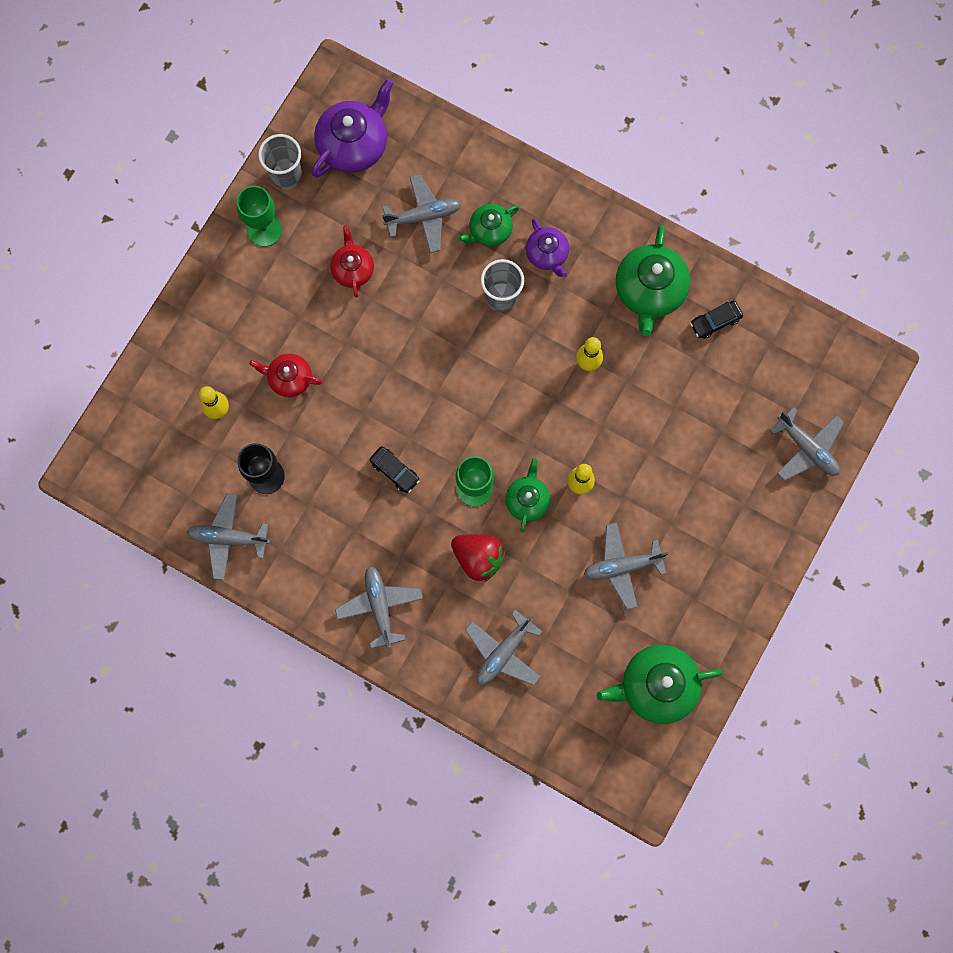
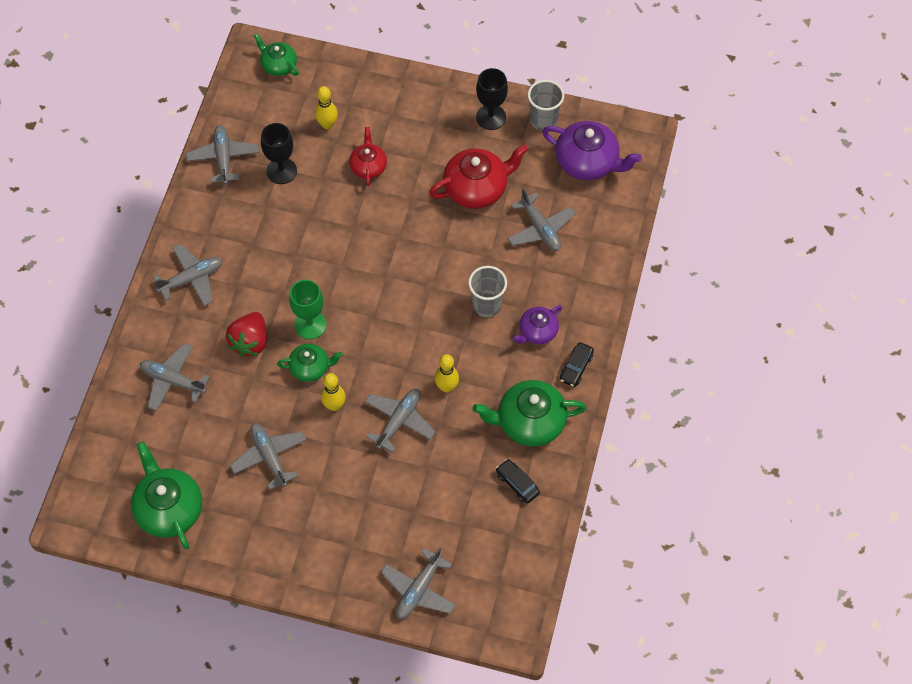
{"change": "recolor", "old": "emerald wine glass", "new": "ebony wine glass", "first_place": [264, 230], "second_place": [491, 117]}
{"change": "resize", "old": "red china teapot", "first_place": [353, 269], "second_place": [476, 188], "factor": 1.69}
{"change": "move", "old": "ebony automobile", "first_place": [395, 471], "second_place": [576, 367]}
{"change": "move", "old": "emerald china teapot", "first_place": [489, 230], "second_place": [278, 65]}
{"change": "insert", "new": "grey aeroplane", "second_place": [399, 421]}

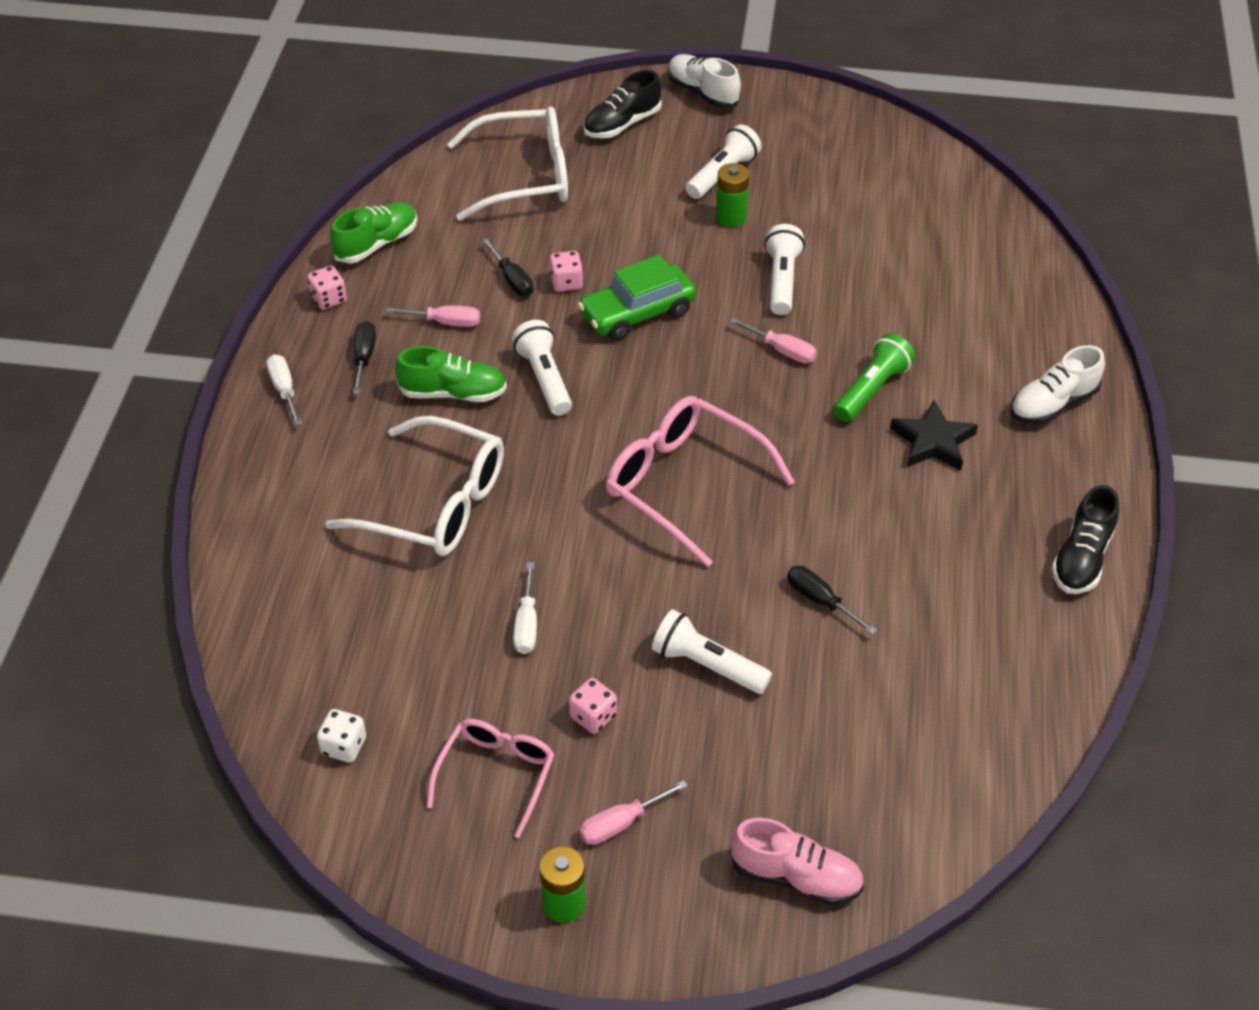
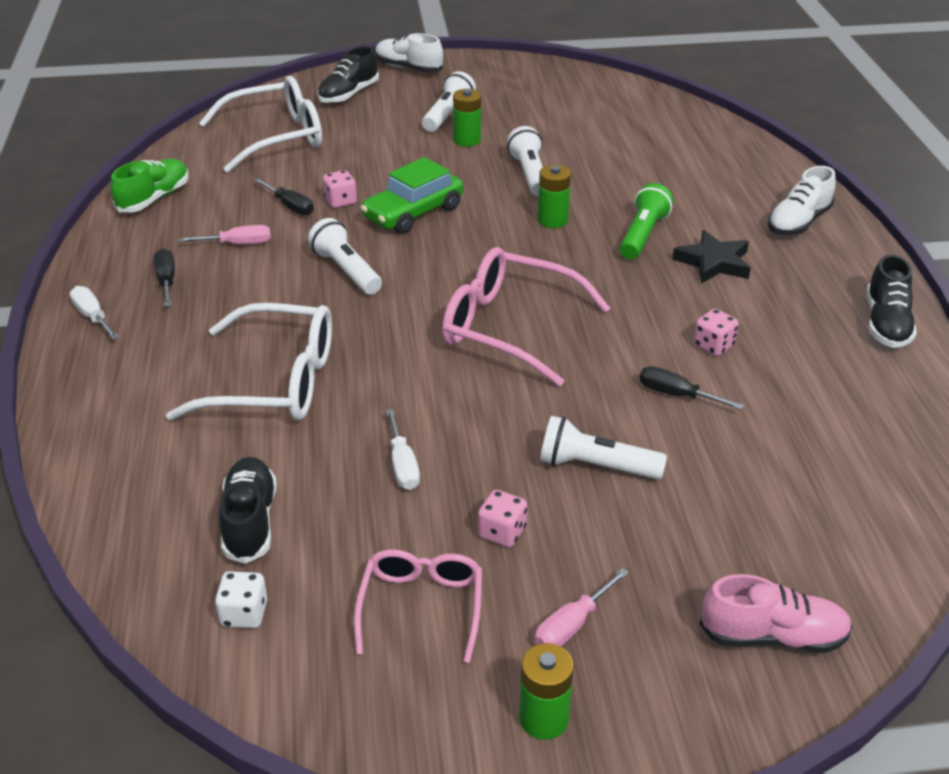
{"change": "move", "old": "rose-pink game die", "first_place": [329, 299], "second_place": [713, 346]}
{"change": "delete", "old": "emerald shoe", "first_place": [453, 393]}
{"change": "replace", "old": "rose-pink flat screwdriver", "new": "emerald power cell", "first_place": [782, 350], "second_place": [552, 220]}
{"change": "insert", "new": "ebony shoe", "second_place": [250, 521]}

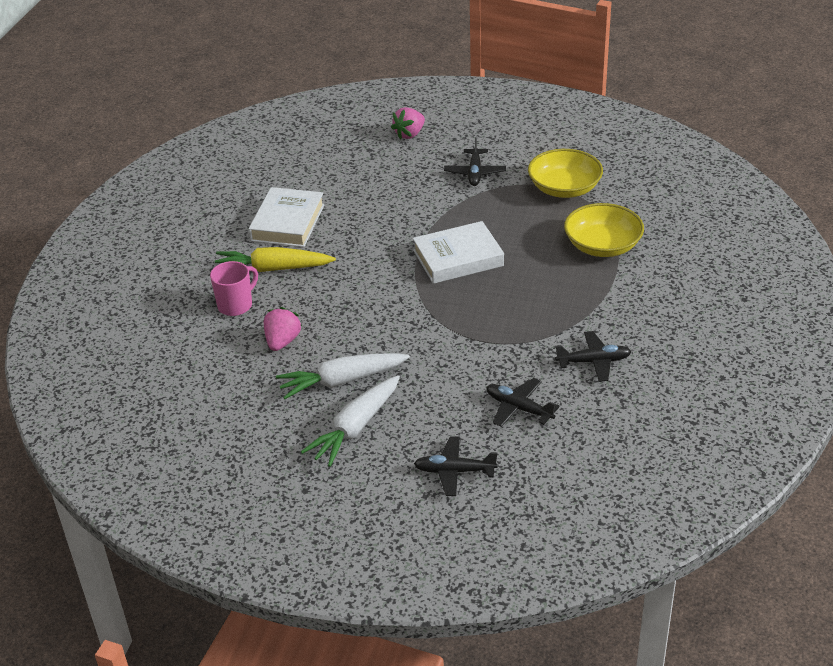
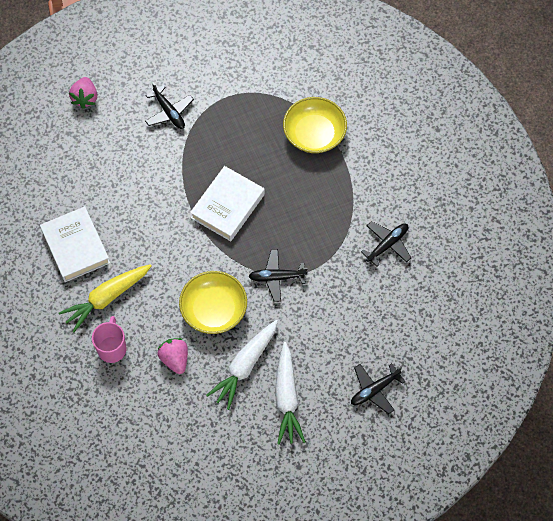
{"change": "move", "old": "ebony aeroplane", "first_place": [518, 408], "second_place": [276, 277]}
{"change": "move", "old": "golden bowl", "first_place": [564, 188], "second_place": [214, 309]}

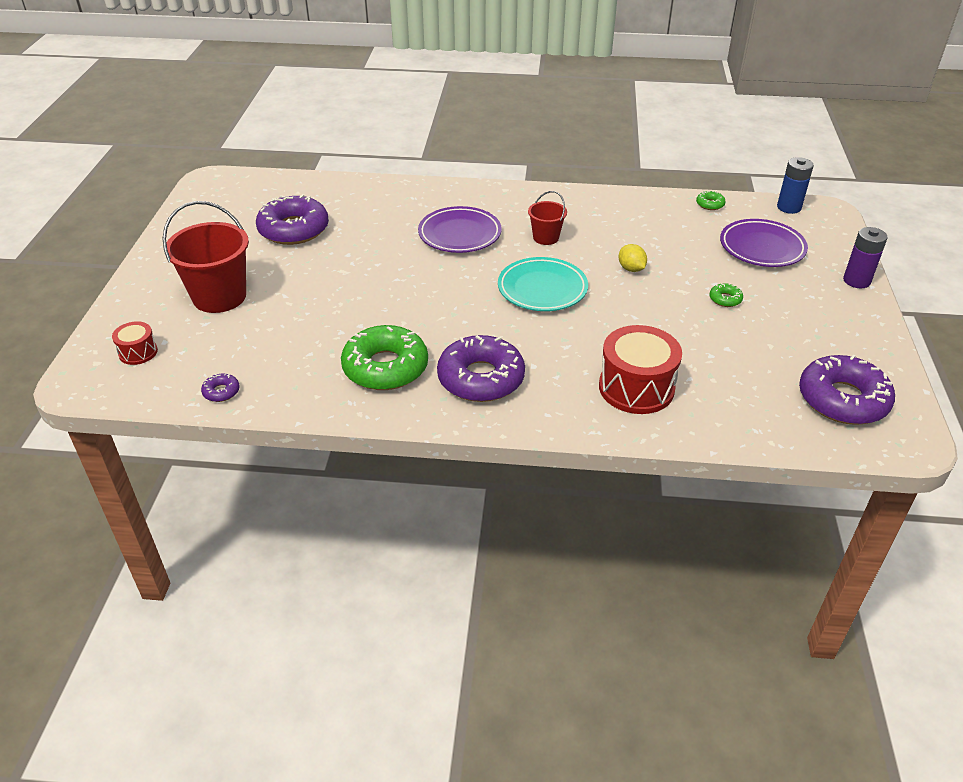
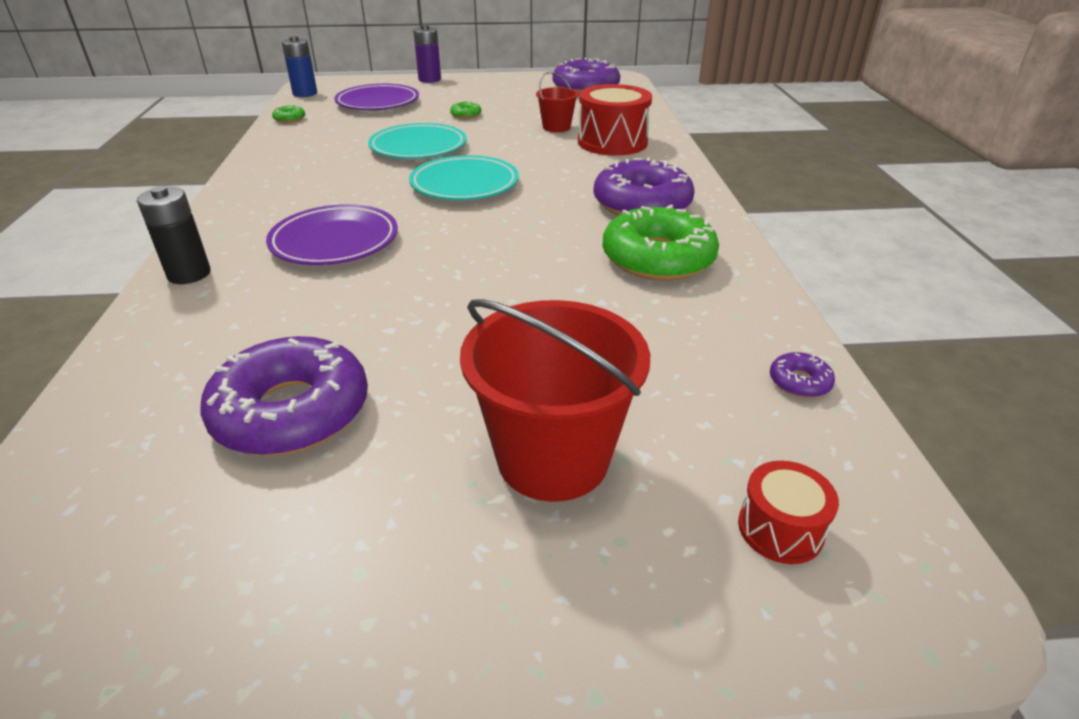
{"change": "move", "old": "red sand bucket", "first_place": [546, 237], "second_place": [556, 127]}
{"change": "replace", "old": "golden lemon", "new": "aqua dinner plate", "first_place": [631, 269], "second_place": [418, 147]}
{"change": "insert", "new": "ebony power cell", "second_place": [189, 274]}

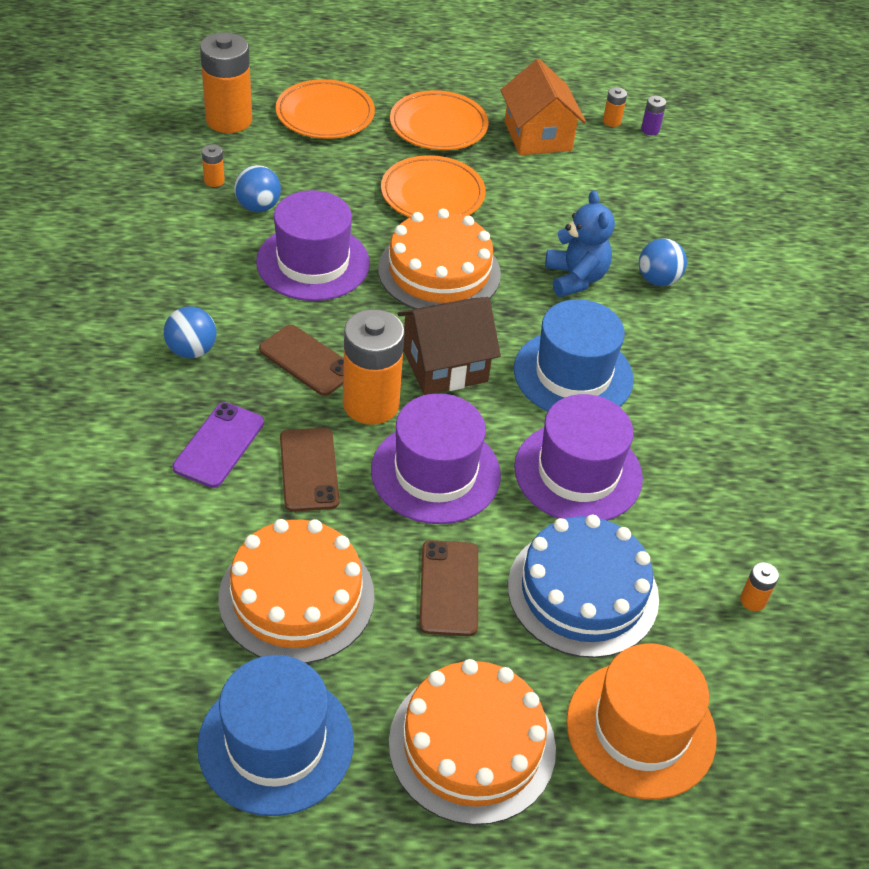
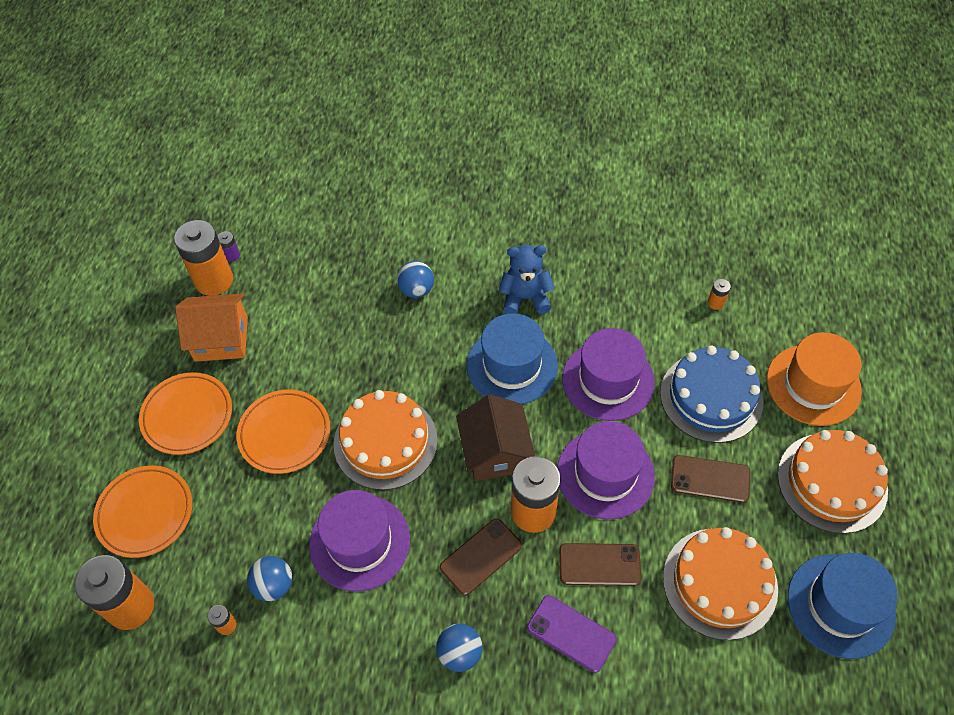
{"change": "move", "old": "royal blue teddy bear", "first_place": [575, 278], "second_place": [525, 298]}
{"change": "resize", "old": "orange power cell", "first_place": [611, 121], "second_place": [214, 280], "factor": 2.4}

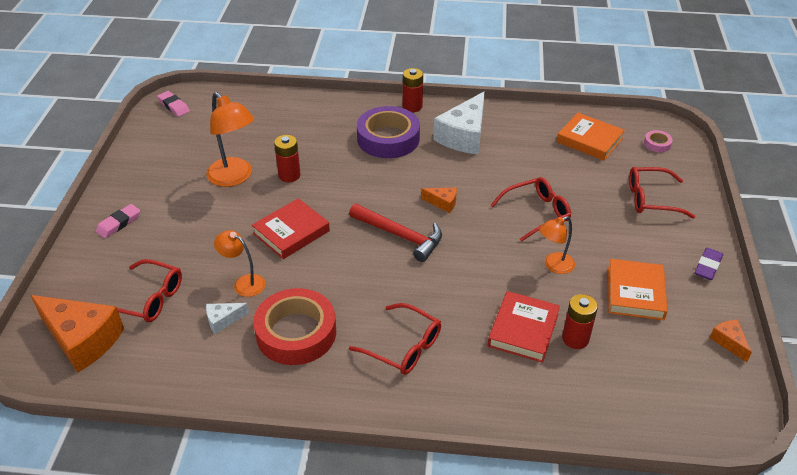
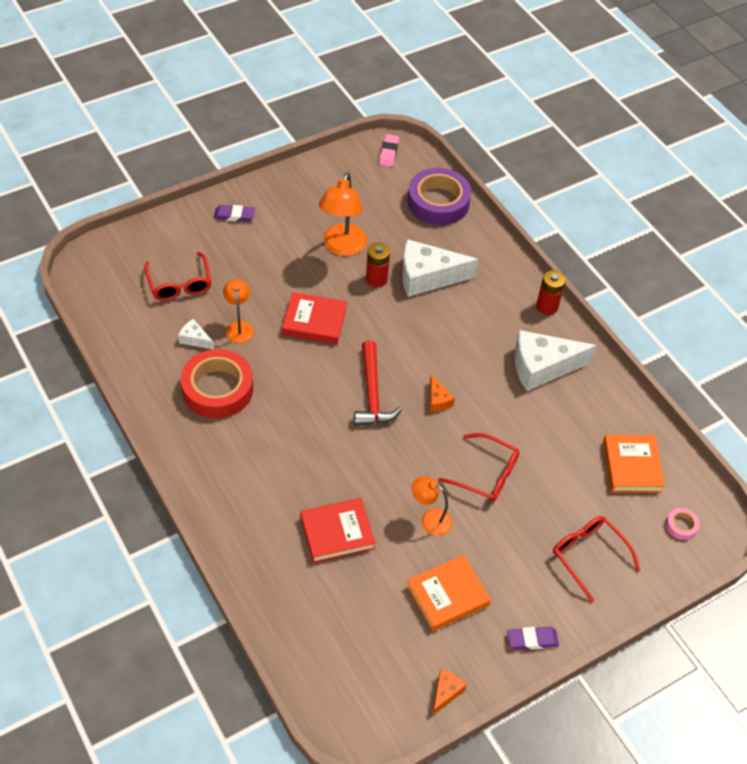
{"change": "delete", "old": "orange piece of cheese", "first_place": [82, 339]}
{"change": "recolor", "old": "rose-pink pencil eraser", "new": "royal purple pencil eraser", "first_place": [119, 223], "second_place": [234, 215]}
{"change": "delete", "old": "red eyeglasses", "first_place": [403, 347]}
{"change": "move", "old": "royal purple tape", "first_place": [388, 138], "second_place": [438, 202]}
{"change": "delete", "old": "red power cell", "first_place": [575, 339]}
{"change": "insert", "new": "white piece of cheese", "second_place": [427, 277]}

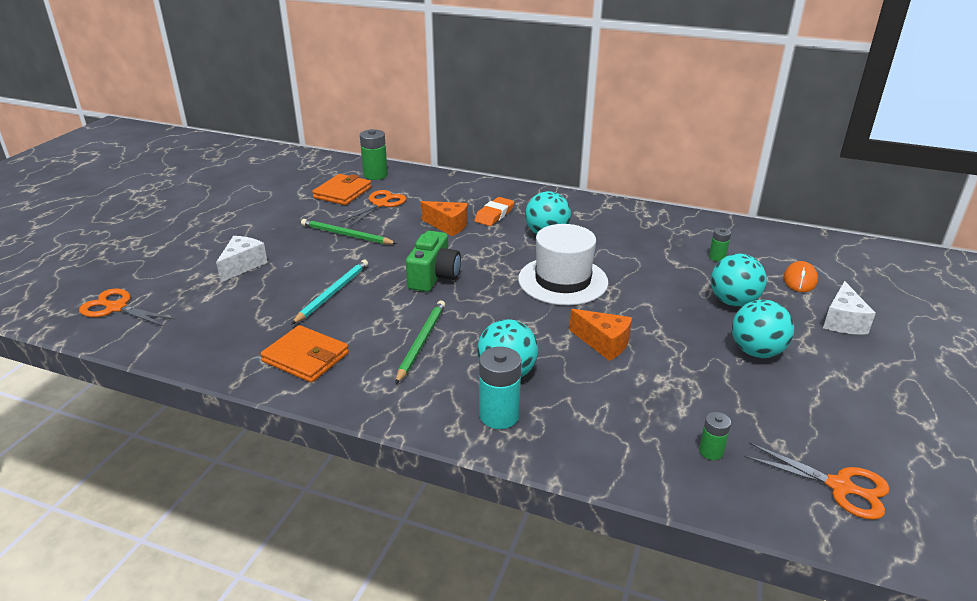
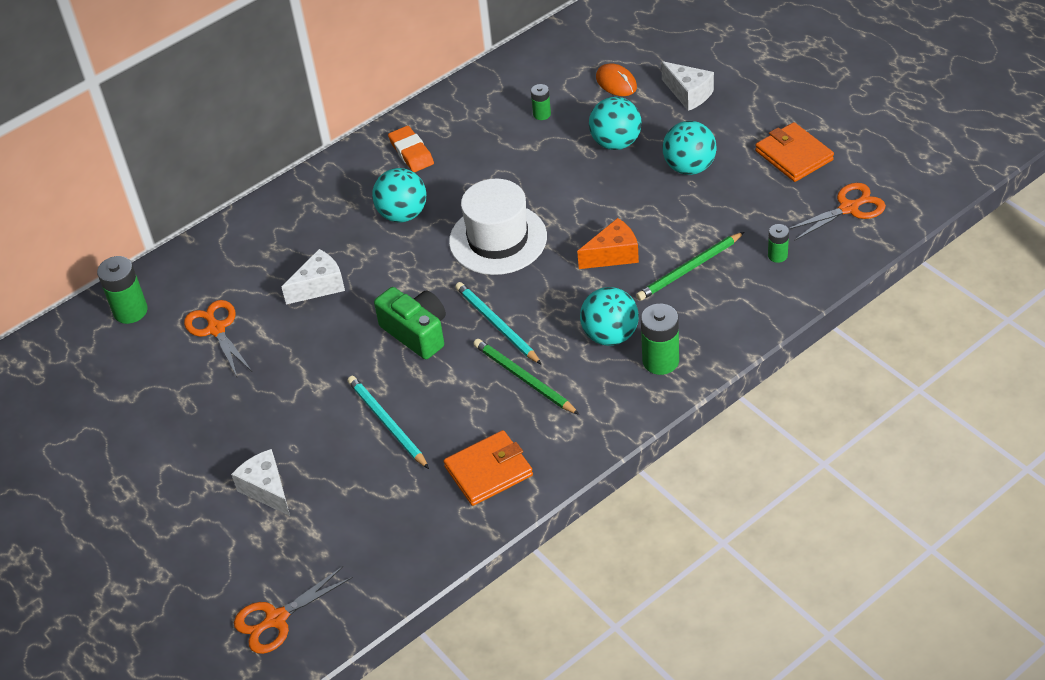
{"change": "move", "old": "emerald pencil", "first_place": [346, 235], "second_place": [689, 269]}
{"change": "move", "old": "orange card wallet", "first_place": [342, 192], "second_place": [793, 155]}
{"change": "recolor", "old": "orange piece of cheese", "new": "white piece of cheese", "first_place": [448, 226], "second_place": [319, 286]}
{"change": "move", "old": "orange pencil eraser", "first_place": [494, 215], "second_place": [411, 152]}
{"change": "recolor", "old": "aqua power cell", "new": "emerald power cell", "first_place": [499, 415], "second_place": [660, 361]}
{"change": "insert", "new": "aqua pencil", "second_place": [496, 325]}

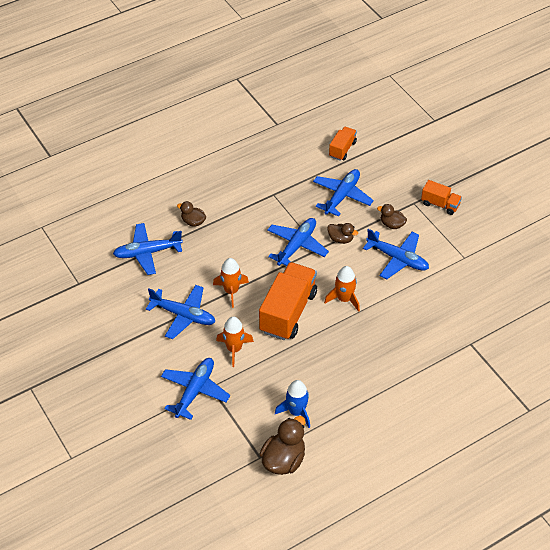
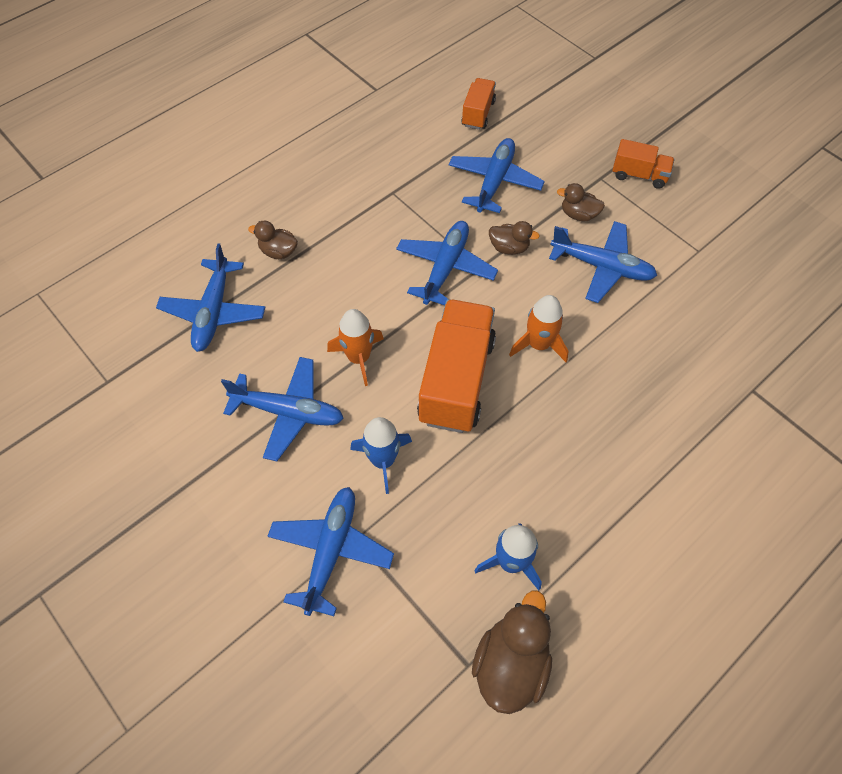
{"change": "rotate", "old": "royal blue aeroplane", "first_place": [147, 252], "second_place": [213, 312], "degrees": -60}
{"change": "recolor", "old": "orange rocket", "new": "royal blue rocket", "first_place": [234, 349], "second_place": [382, 460]}

